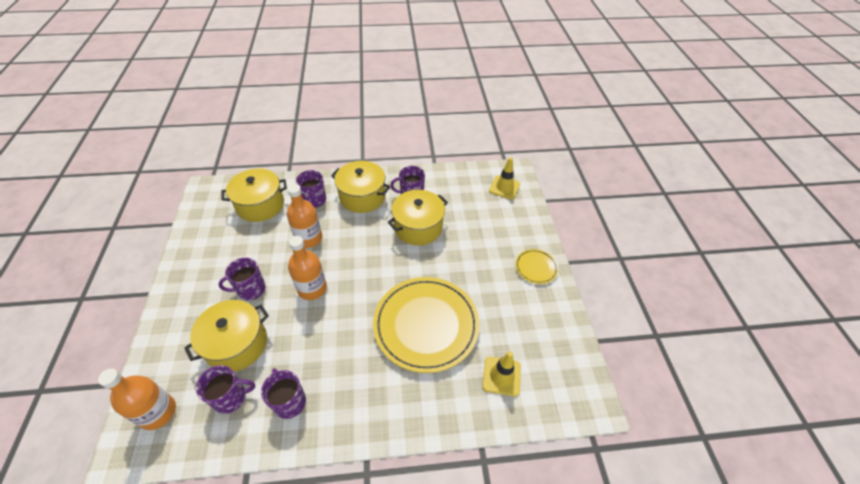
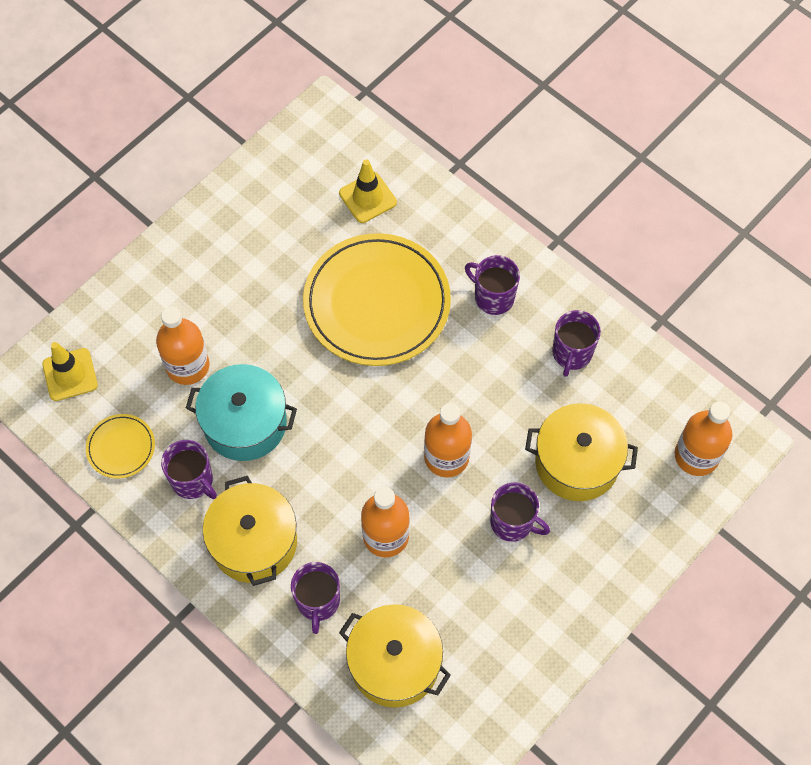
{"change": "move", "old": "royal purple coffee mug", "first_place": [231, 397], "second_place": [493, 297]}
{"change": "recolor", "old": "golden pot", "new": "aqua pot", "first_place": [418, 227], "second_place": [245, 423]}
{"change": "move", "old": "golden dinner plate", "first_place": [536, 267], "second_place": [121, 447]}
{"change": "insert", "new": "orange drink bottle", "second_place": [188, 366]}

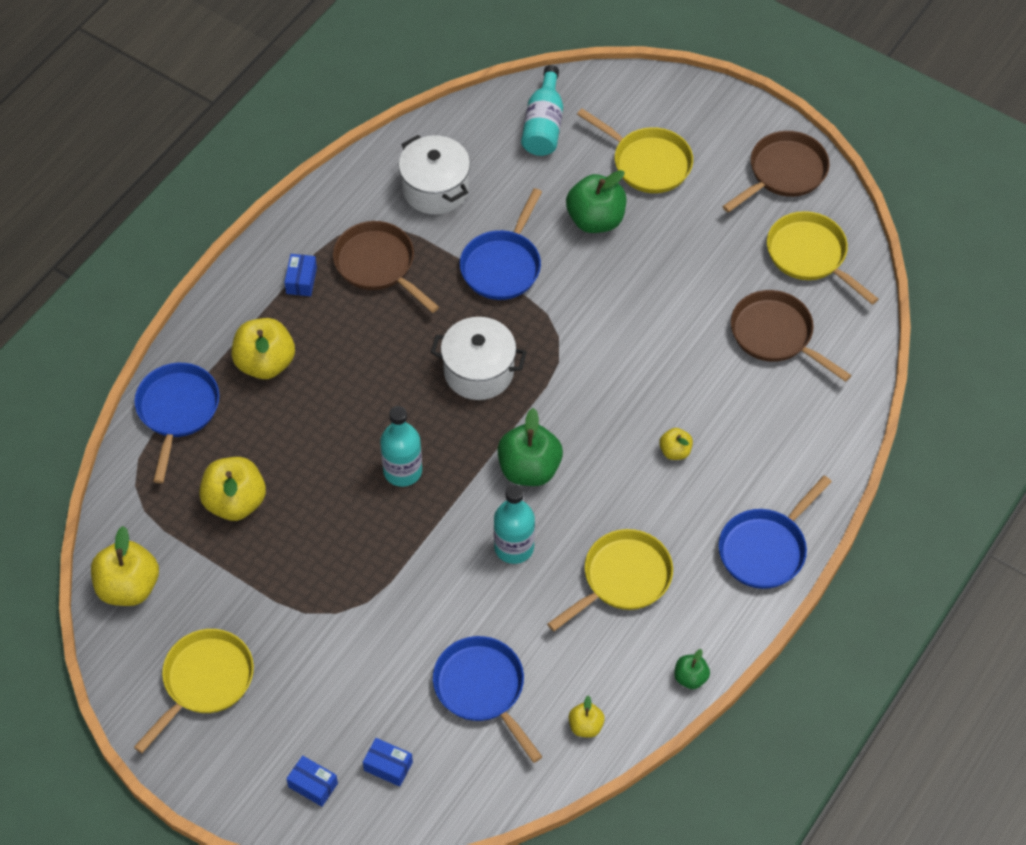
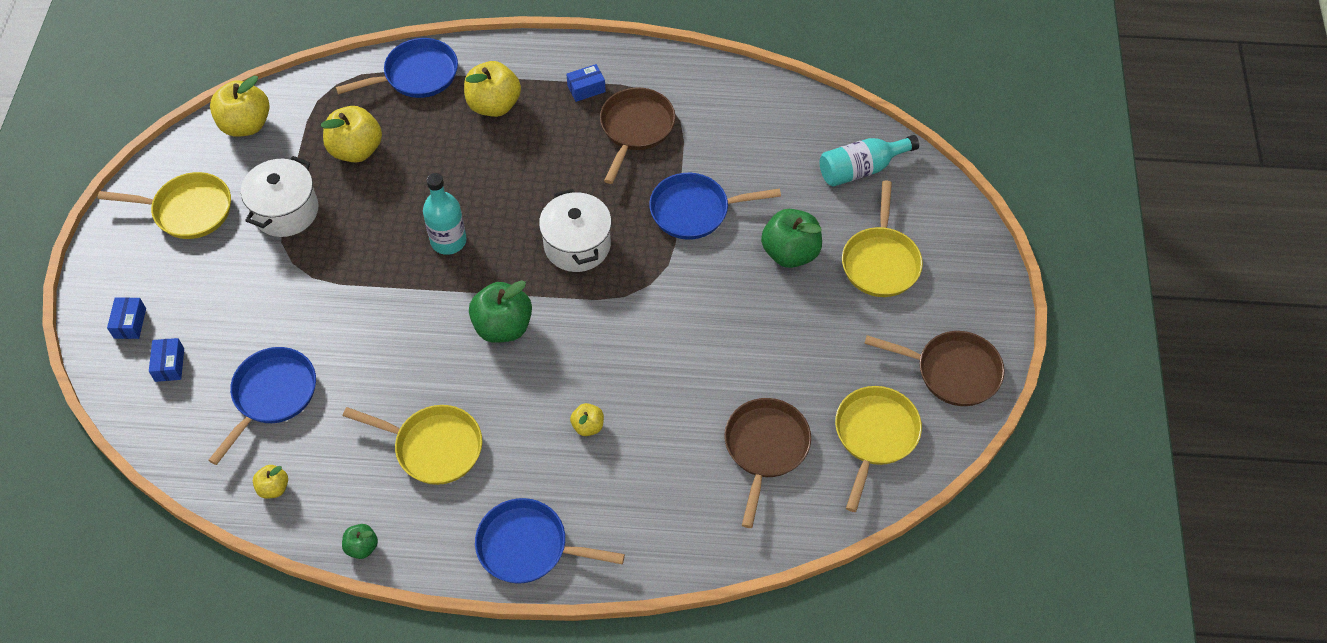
{"change": "move", "old": "white pot", "first_place": [435, 189], "second_place": [286, 211]}
{"change": "delete", "old": "aqua drink bottle", "first_place": [514, 547]}

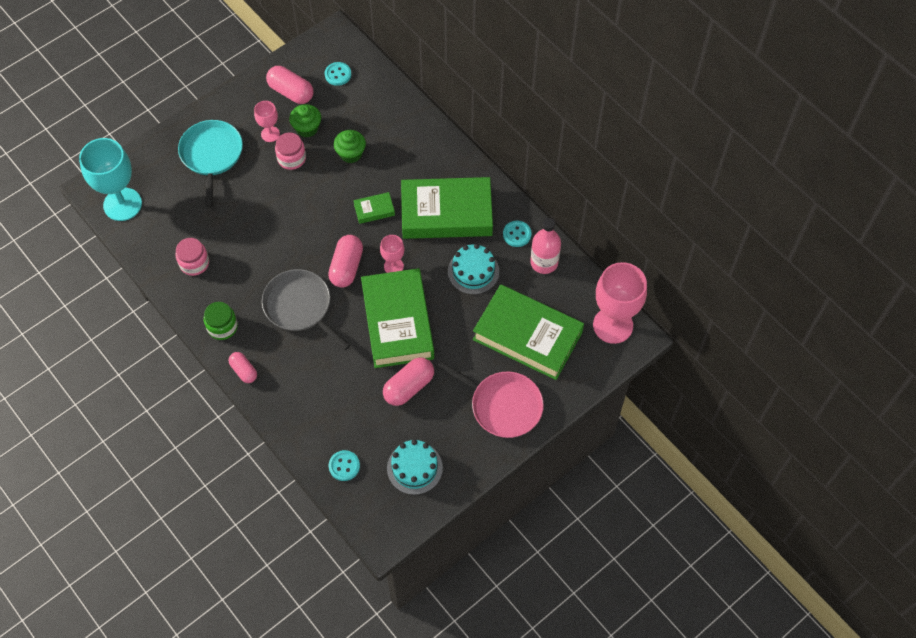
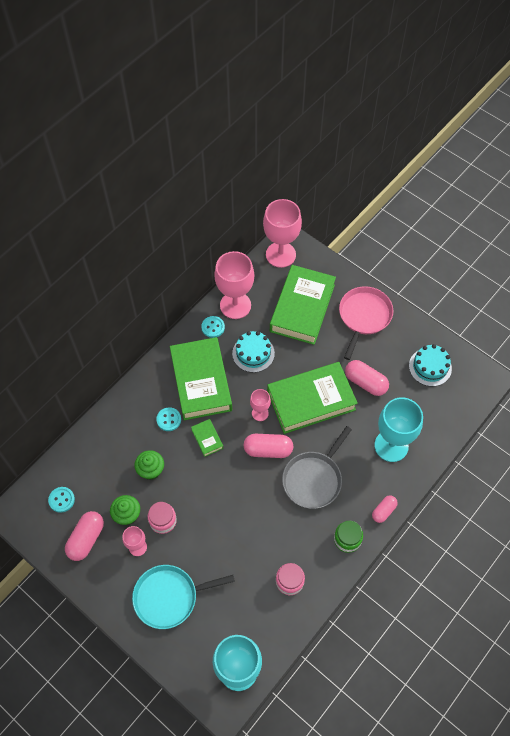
{"change": "move", "old": "aqua shirt button", "first_place": [344, 466], "second_place": [169, 419]}
{"change": "replace", "old": "rose-pink drink bottle", "new": "rose-pink wine glass", "first_place": [544, 262], "second_place": [235, 305]}
{"change": "insert", "new": "aqua wine glass", "second_place": [391, 446]}

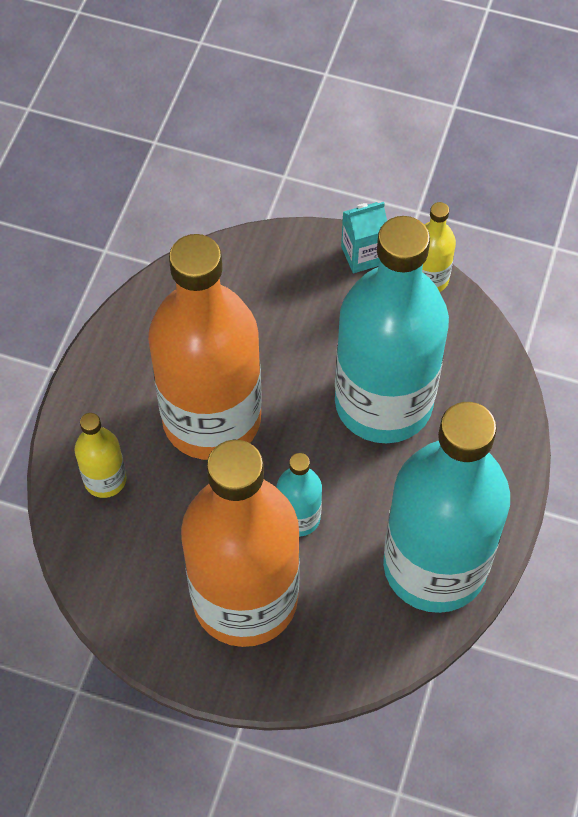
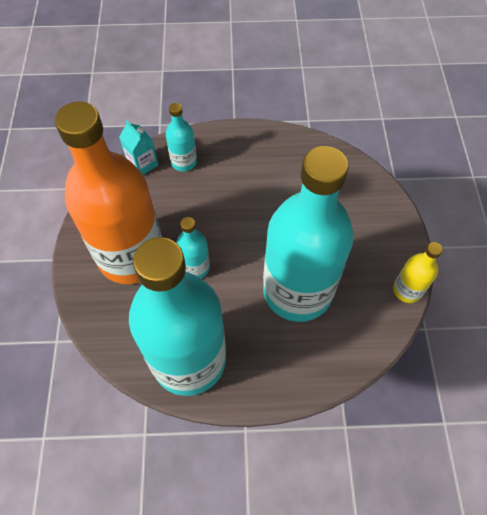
{"change": "recolor", "old": "golden drink bottle", "new": "aqua drink bottle", "first_place": [105, 479], "second_place": [184, 162]}
{"change": "delete", "old": "orange drink bottle", "first_place": [211, 419]}
{"change": "move", "old": "aqua juice carton", "first_place": [363, 255], "second_place": [142, 164]}

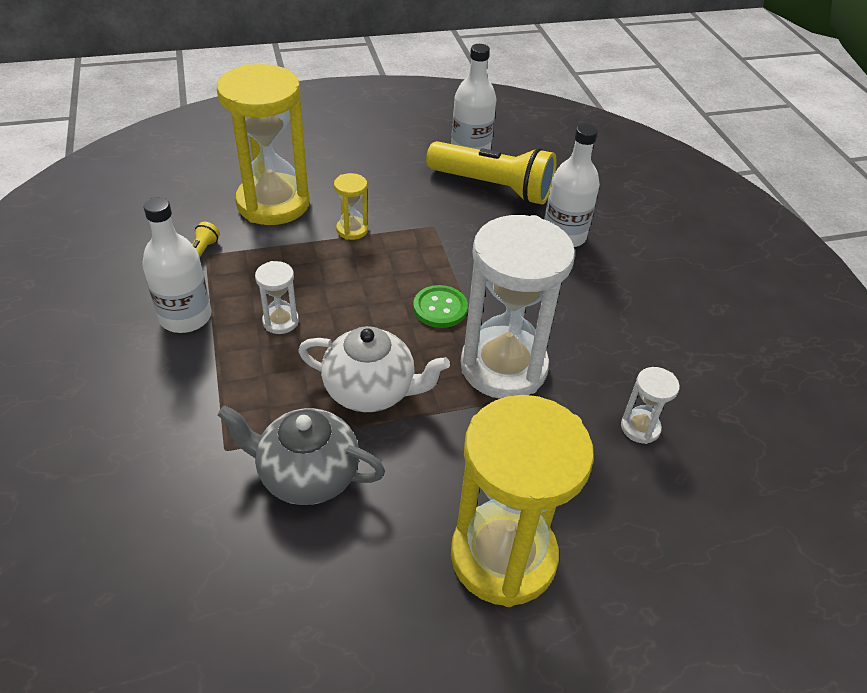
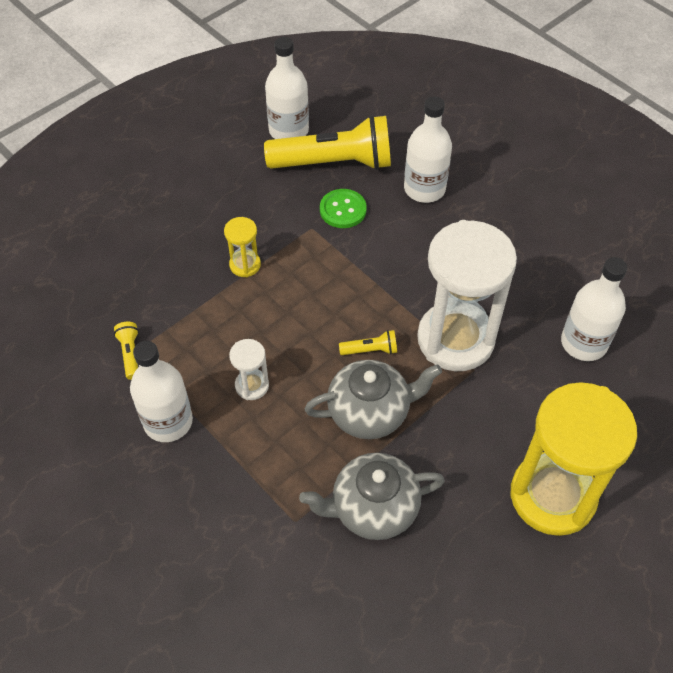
{"change": "delete", "old": "golden sand timer", "first_place": [273, 203]}
{"change": "recolor", "old": "white china teapot", "new": "grey china teapot", "first_place": [371, 391], "second_place": [370, 412]}
{"change": "move", "old": "emerald shirt button", "first_place": [440, 308], "second_place": [343, 210]}
{"change": "replace", "old": "white sand timer", "new": "white drink bottle", "first_place": [640, 428], "second_place": [583, 343]}
{"change": "insert", "new": "golden flashlight", "second_place": [370, 350]}

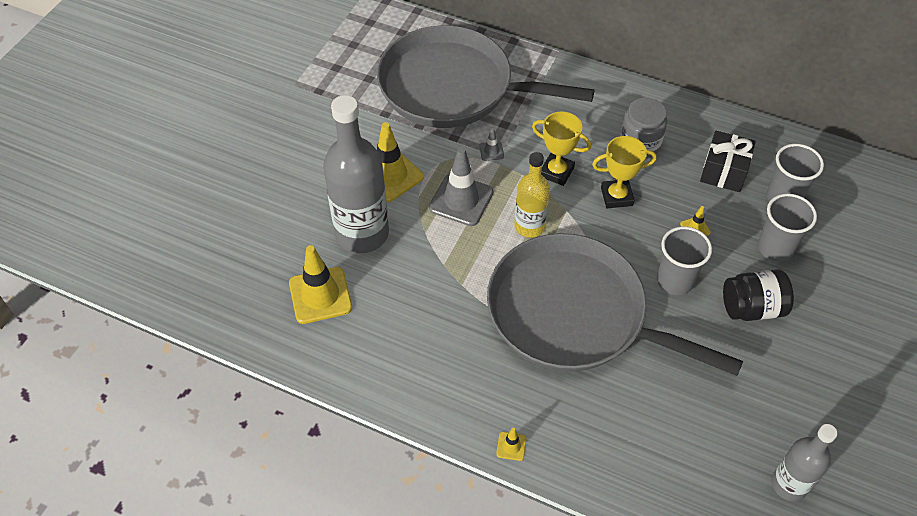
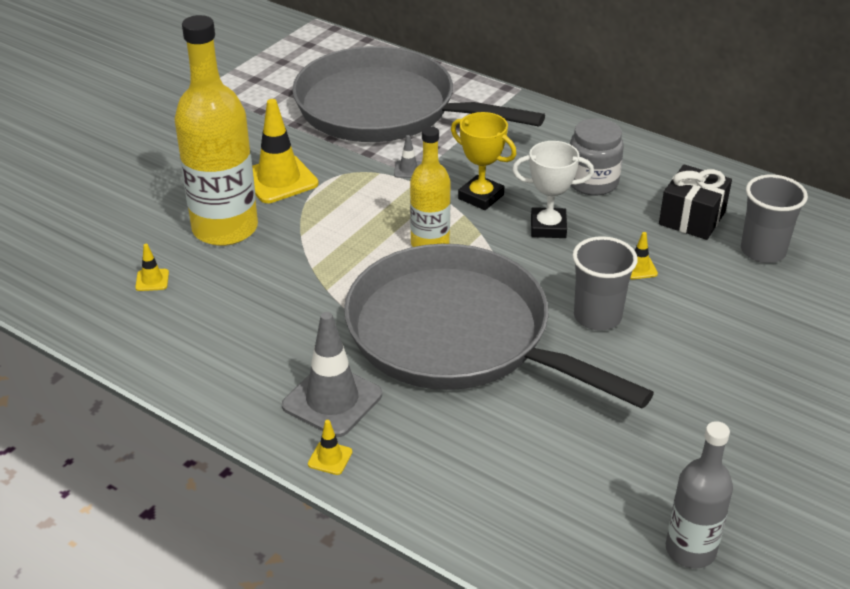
{"change": "resize", "old": "golden safety cone", "first_place": [320, 295], "second_place": [152, 280], "factor": 0.45}
{"change": "recolor", "old": "grey drink bottle", "new": "golden drink bottle", "first_place": [362, 233], "second_place": [225, 228]}
{"change": "move", "old": "grey safety cone", "first_place": [461, 200], "second_place": [332, 400]}
{"change": "recolor", "old": "golden trophy", "new": "white trophy", "first_place": [616, 196], "second_place": [548, 227]}
{"change": "delete", "old": "ebony jam jar", "first_place": [752, 308]}
{"change": "delete", "old": "grey tumbler", "first_place": [775, 248]}

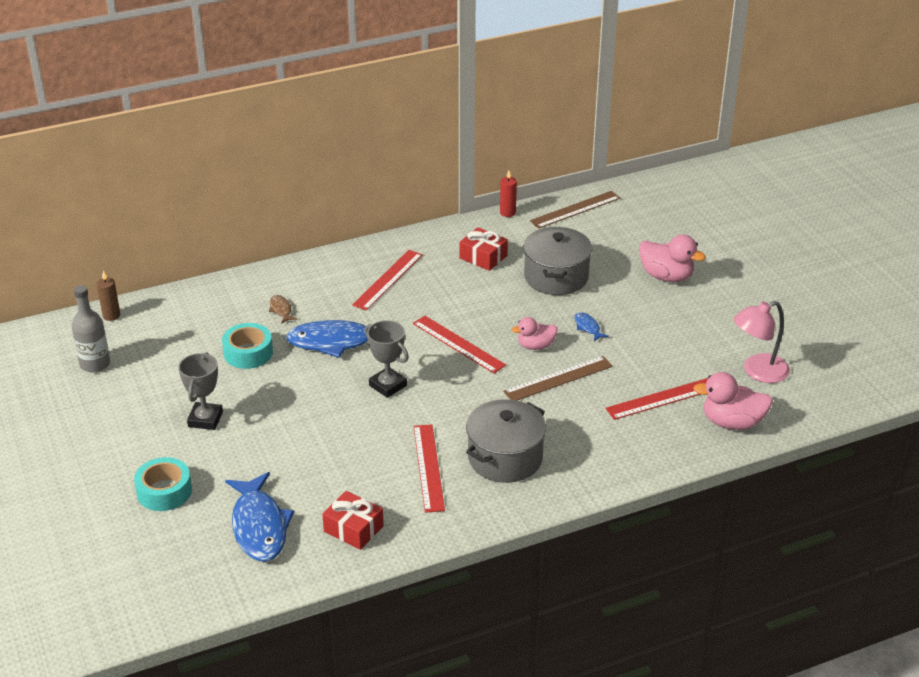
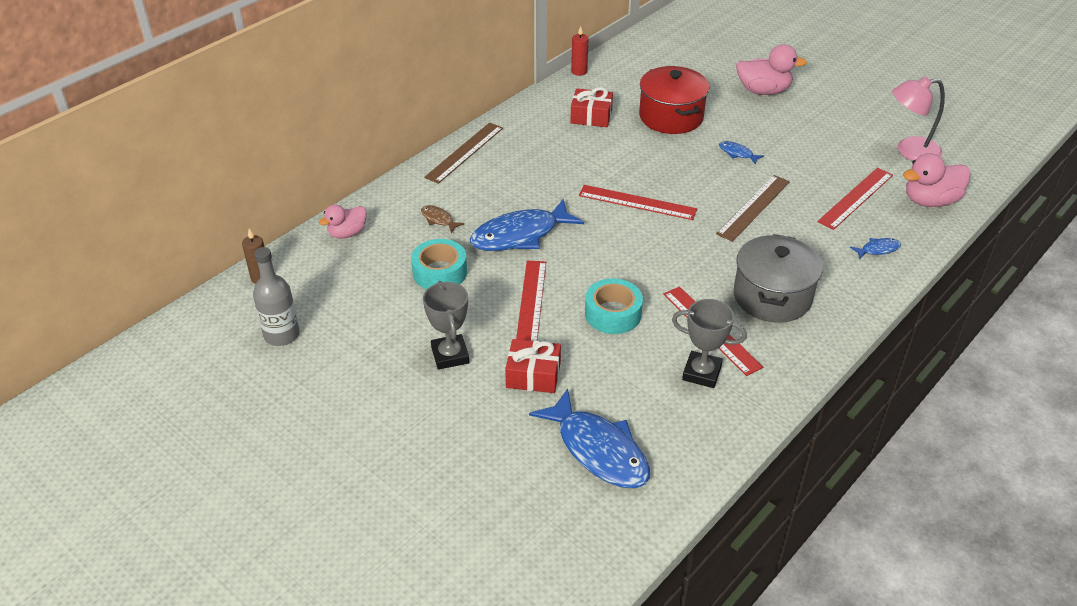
{"change": "move", "old": "aqua tape", "first_place": [164, 491], "second_place": [613, 314]}
{"change": "move", "old": "red gift", "first_place": [353, 529], "second_place": [533, 375]}
{"change": "move", "old": "red straightedge", "first_place": [388, 279], "second_place": [531, 305]}
{"change": "move", "old": "grey trophy", "first_place": [388, 385], "second_place": [701, 373]}
{"change": "move", "old": "rose-pink rubber duck", "first_place": [535, 346], "second_place": [347, 233]}
{"change": "recolor", "old": "grey pot", "new": "red pot", "first_place": [556, 277], "second_place": [671, 117]}
{"change": "move", "old": "dark brown straightedge", "first_place": [575, 209], "second_place": [464, 152]}
{"change": "rotate", "old": "rose-pink reading lamp", "first_place": [757, 372], "second_place": [909, 151], "degrees": 45}
{"change": "insert", "new": "royal blue toy fish", "second_place": [878, 249]}

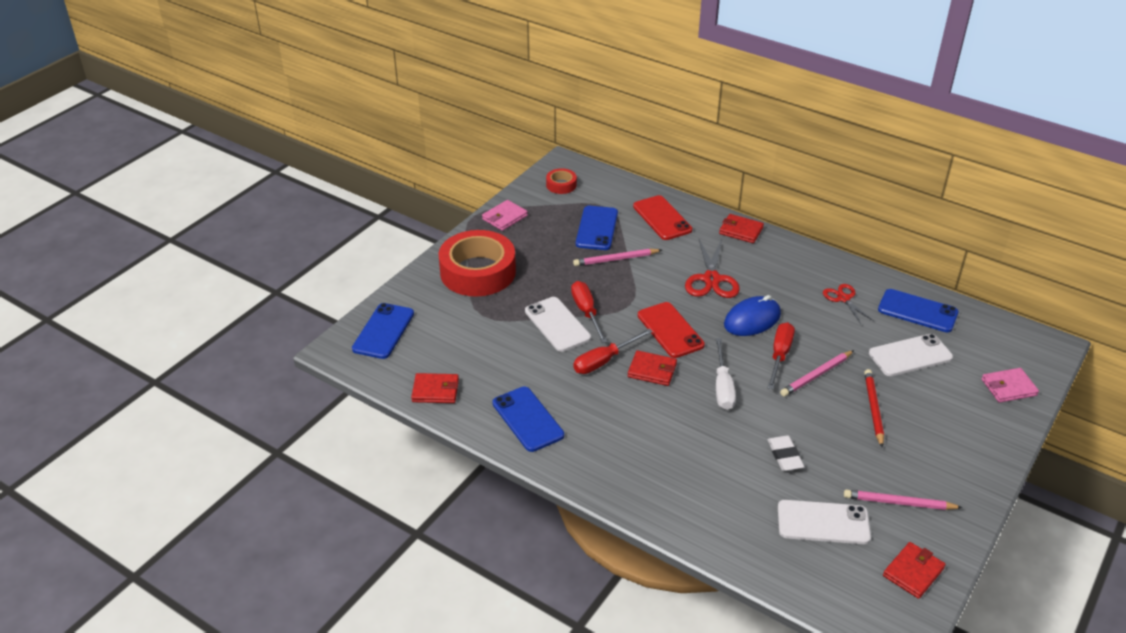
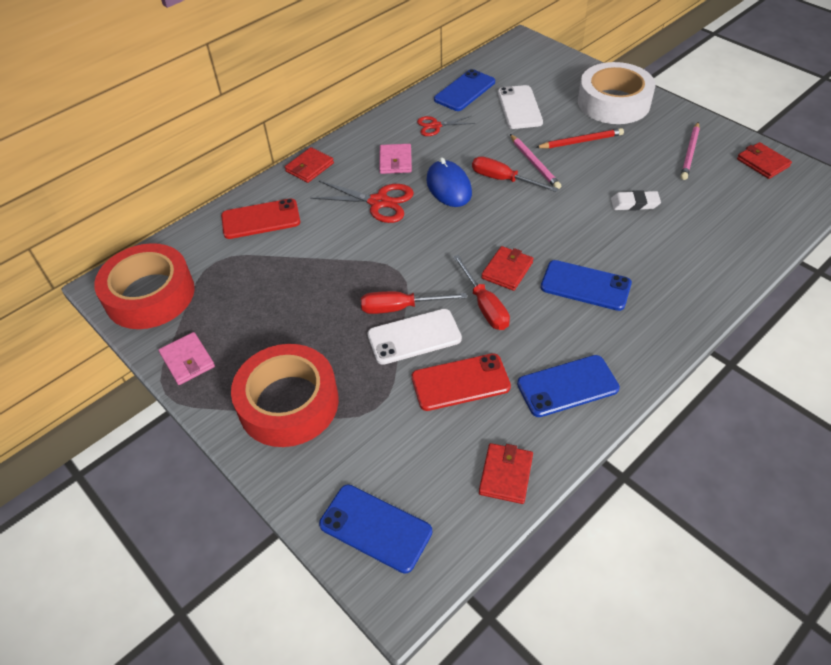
{"change": "resize", "old": "red tape", "first_place": [561, 185], "second_place": [150, 295], "factor": 2.26}
{"change": "delete", "old": "rose-pink pencil", "first_place": [615, 259]}
{"change": "move", "old": "royal blue smartphone", "first_place": [597, 228], "second_place": [585, 285]}
{"change": "move", "old": "red smartphone", "first_place": [670, 330], "second_place": [460, 382]}
{"change": "delete", "old": "white flat screwdriver", "first_place": [722, 387]}
{"change": "delete", "old": "white smartphone", "first_place": [823, 522]}
{"change": "rotate", "old": "red pencil", "first_place": [873, 409], "second_place": [581, 141], "degrees": 150}
{"change": "move", "old": "rose-pink card wallet", "first_place": [1008, 387], "second_place": [395, 161]}
{"change": "insert", "new": "white tape", "second_place": [613, 102]}

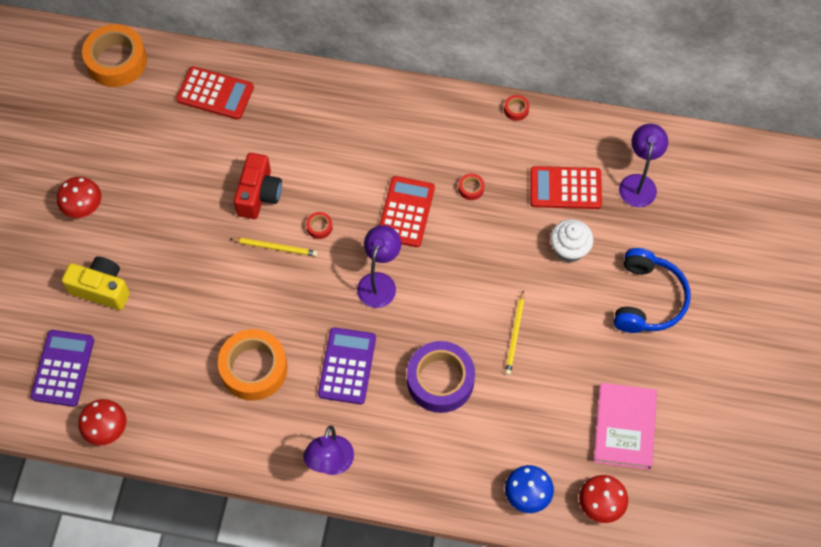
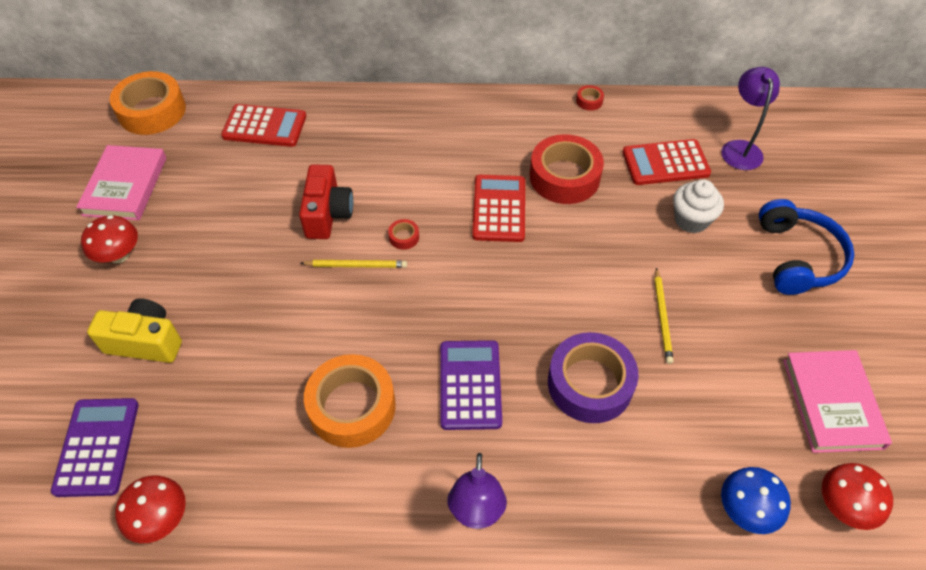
{"change": "delete", "old": "royal purple reading lamp", "first_place": [379, 282]}
{"change": "resize", "old": "red tape", "first_place": [471, 189], "second_place": [564, 177], "factor": 2.47}
{"change": "insert", "new": "rose-pink hardback", "second_place": [125, 186]}

